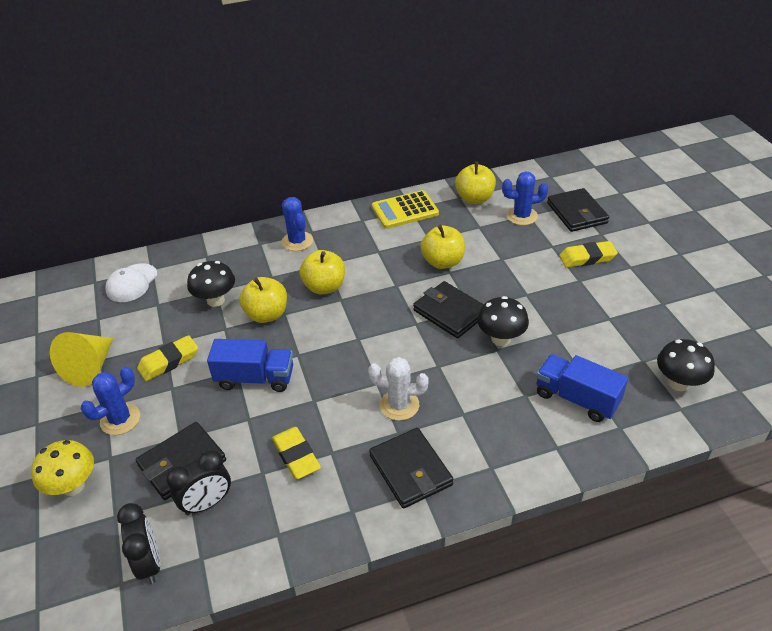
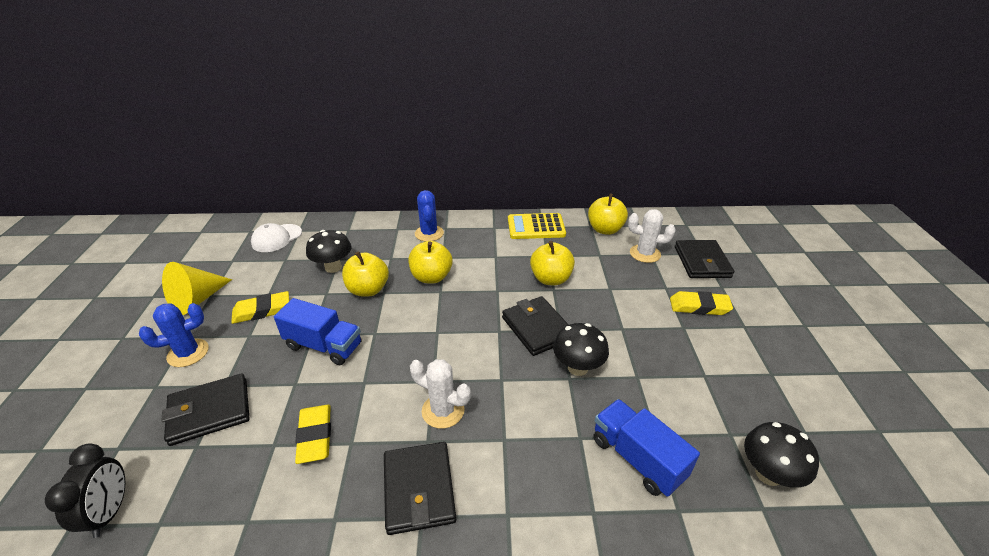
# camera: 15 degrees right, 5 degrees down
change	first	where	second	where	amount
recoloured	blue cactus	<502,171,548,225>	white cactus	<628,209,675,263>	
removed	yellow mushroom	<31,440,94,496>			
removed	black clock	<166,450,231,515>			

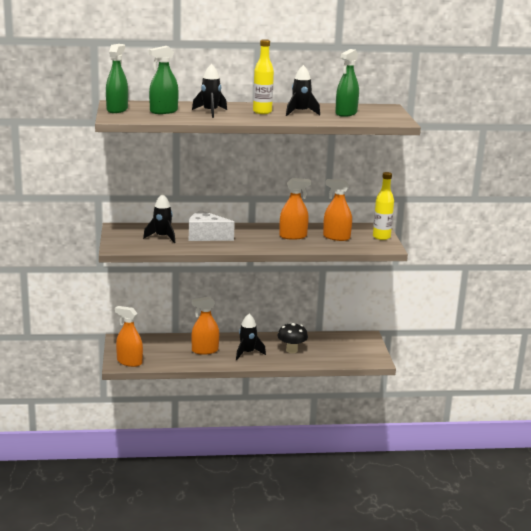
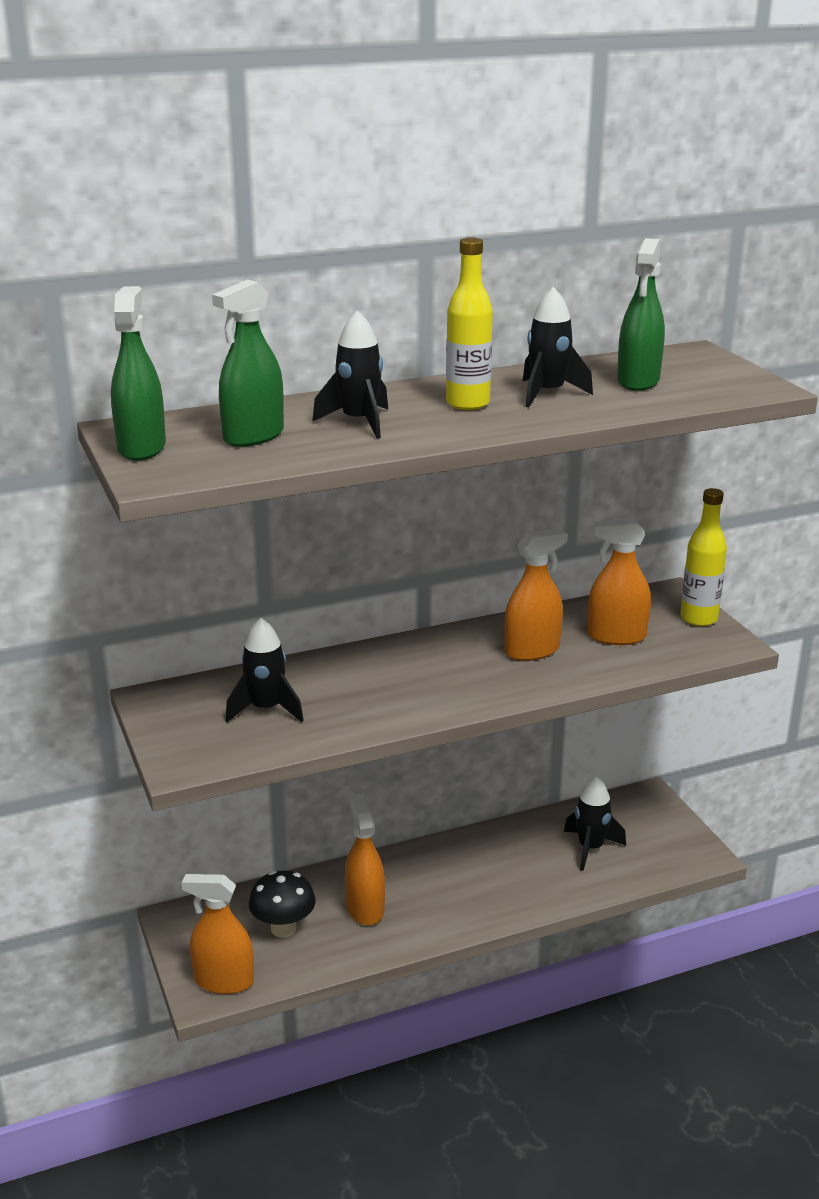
# camera: 15 degrees left, 5 degrees up
change	first	where	second	where	amount
removed	white cheese	<189,210,235,241>			
turned	orange spray bottle	<191,297,219,355>		<345,794,385,926>	105 degrees clockwise
moved	black rocket	<236,314,266,360>		<564,776,626,871>	
moved	black mushroom	<278,322,308,353>		<249,871,316,938>	

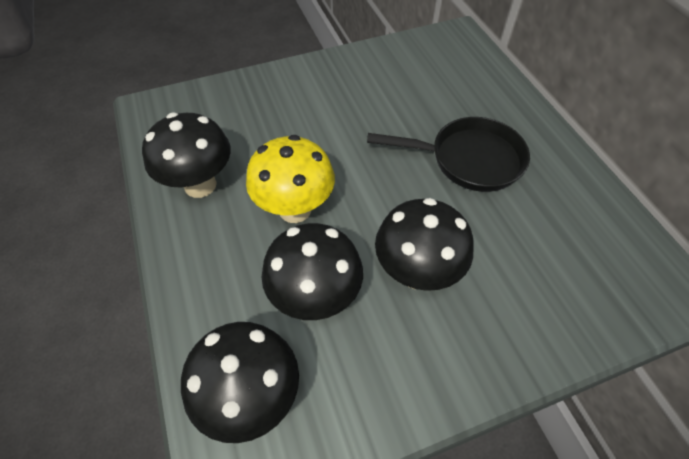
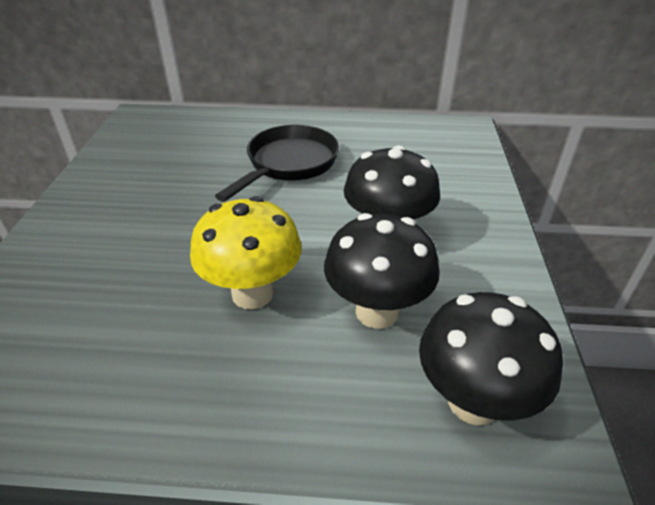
# camera: 65 degrees left, 15 degrees down
change	first	where	second	where	amount
removed	black mushroom	<142,112,231,198>			

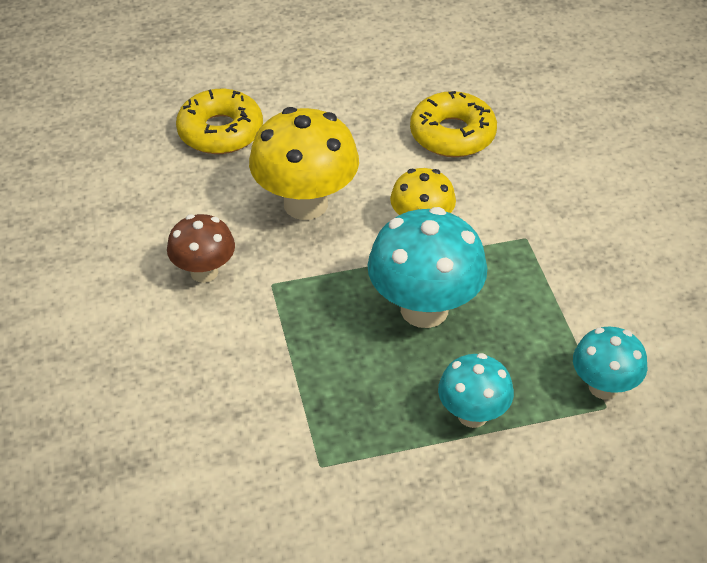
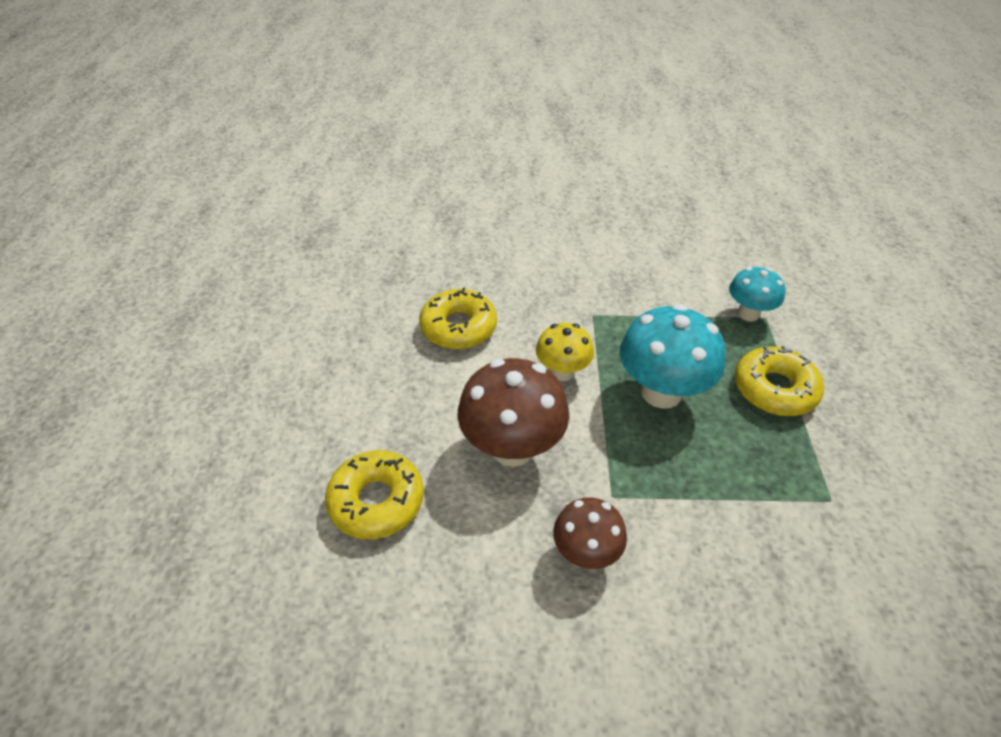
# camera: 75 degrees left, 0 degrees up
change	first	where	second	where	amount
recoloured	yellow mushroom	<249,107,359,220>	brown mushroom	<457,358,569,467>	
replaced	turquoise mushroom	<438,353,514,428>	yellow donut	<735,346,824,416>	

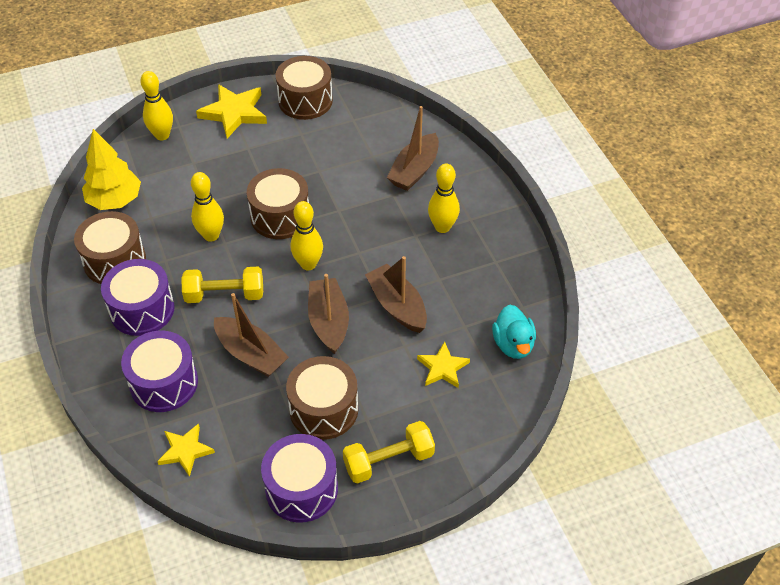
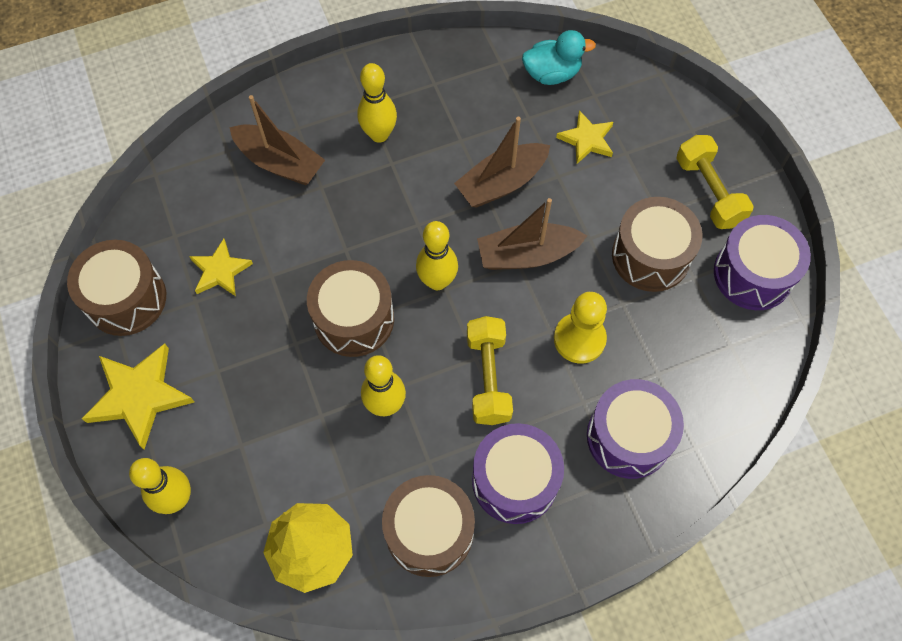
# camera: 90 degrees left, 15 degrees up
change	first	where	second	where	amount
replaced	brown boat	<214,293,289,377>	yellow pawn	<554,292,607,363>	
moved	yellow star	<157,423,215,477>		<189,239,253,296>	

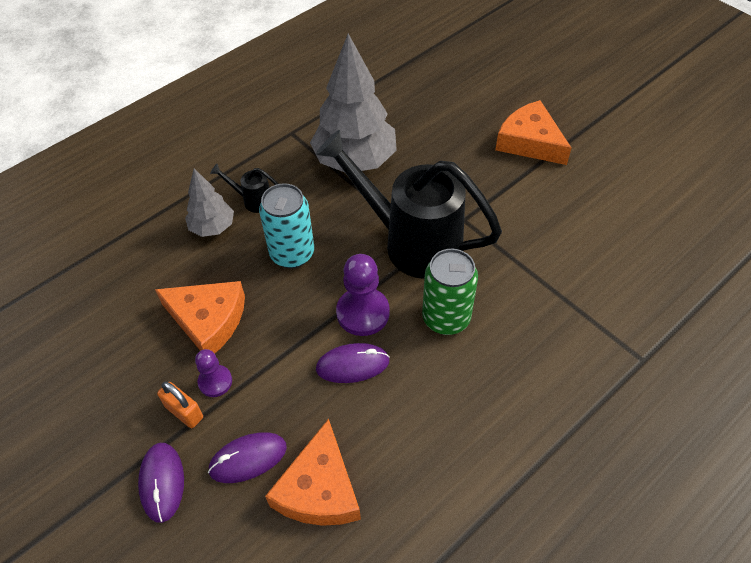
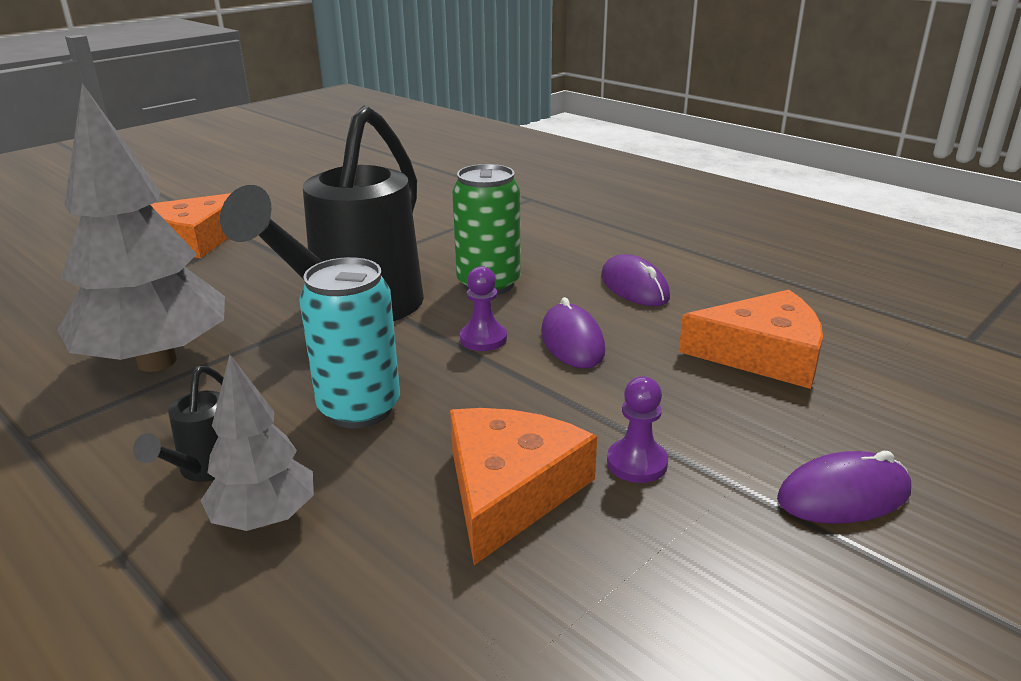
# camera: 95 degrees left, 25 degrees down
change	first	where	second	where	amount
resized	purple pawn	<336,254,390,336>		<460,266,507,351>	x0.60
removed	orange padlock	<157,381,203,428>			
moved	purple mouse	<208,432,287,483>		<601,254,670,306>	

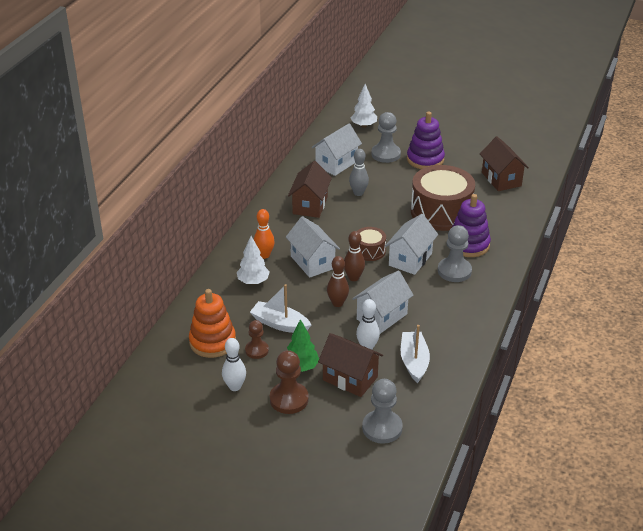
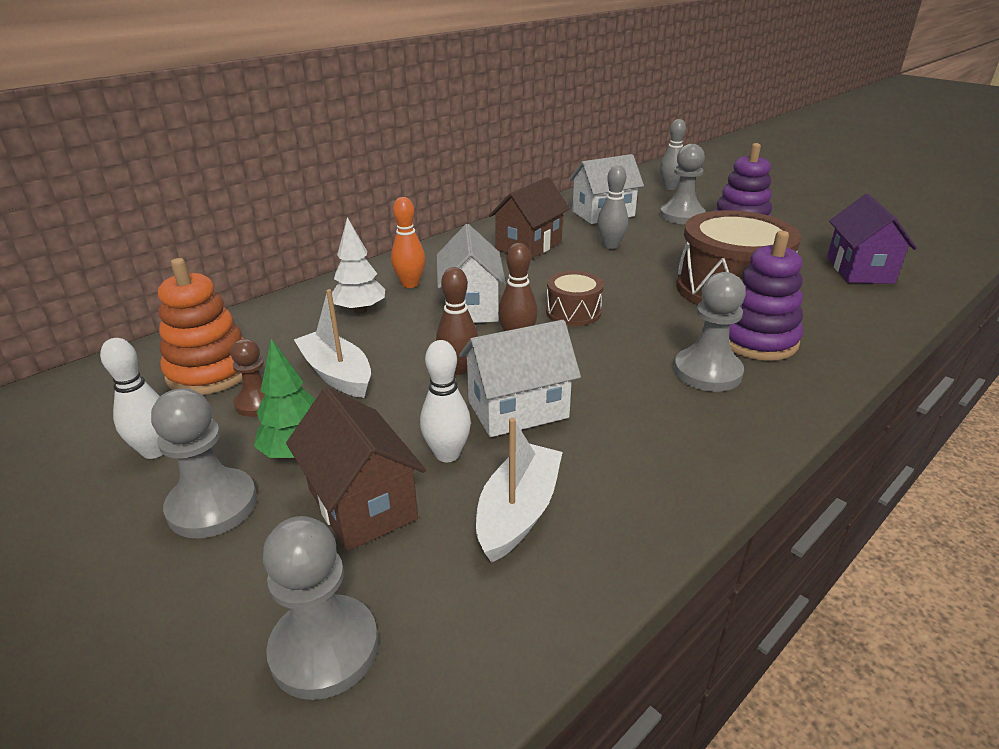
# camera: 25 degrees right, 5 degrees down
change	first	where	second	where	amount
replaced	white tree	<351,84,377,128>	grey bowling pin	<660,119,686,190>	
recoloured	brown house	<480,136,529,191>	purple house	<827,194,917,284>	
removed	white house	<385,214,438,275>			
recoloured	brown pawn	<270,350,309,414>	grey pawn	<151,388,257,538>	

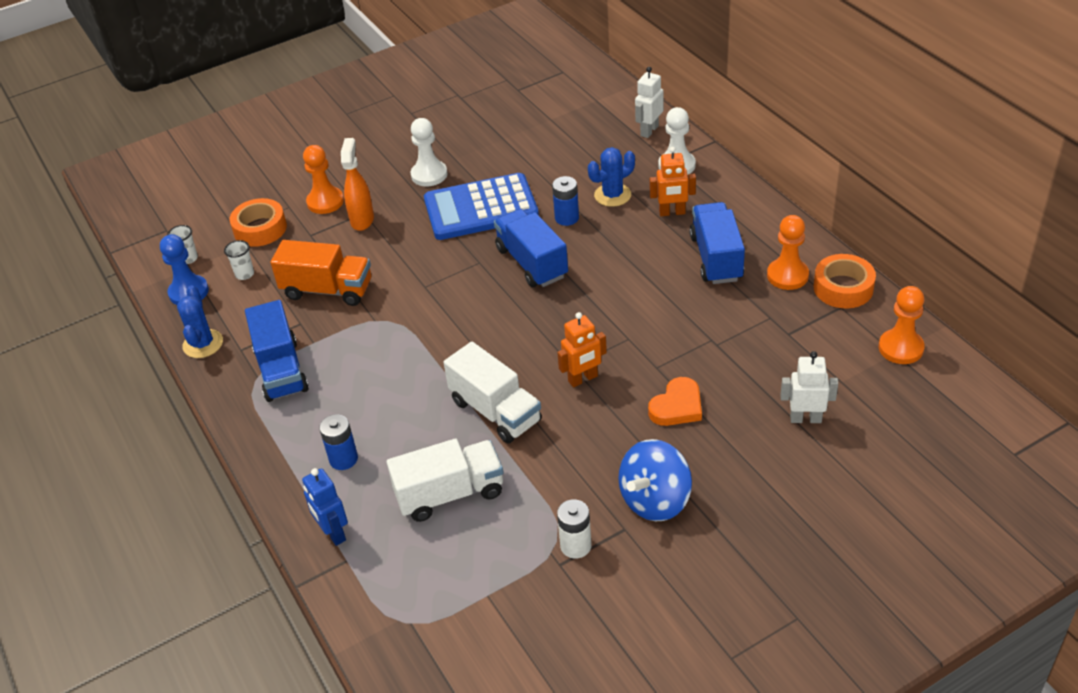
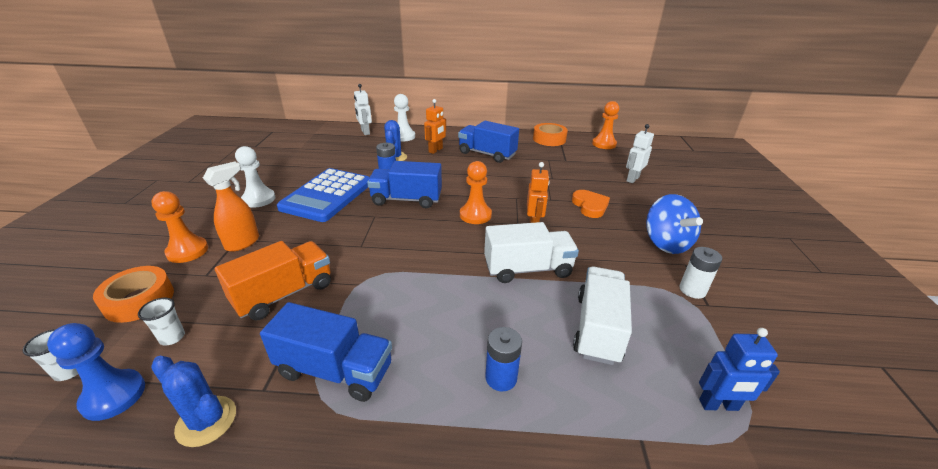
# camera: 60 degrees left, 10 degrees down
change	first	where	second	where	amount
turned	orange spray bottle	<341,138,374,231>		<203,161,259,252>	90 degrees clockwise
moved	orange pawn	<767,215,809,290>		<460,161,492,224>	
moved	blue robot	<302,468,348,546>		<699,328,780,411>	

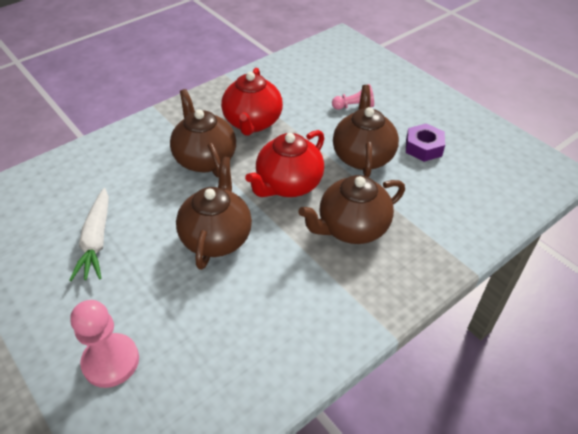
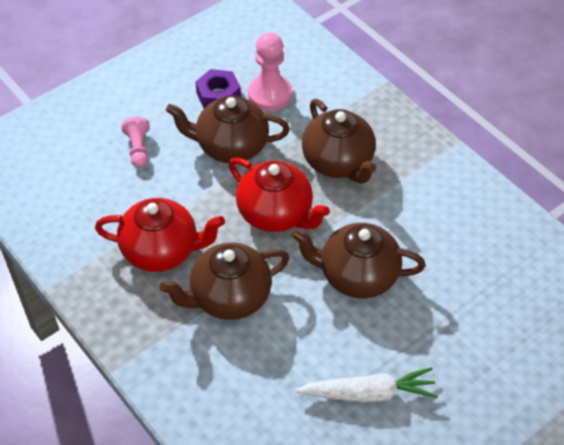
# camera: 90 degrees left, 5 degrees up
change	first	where	second	where	amount
moved	pink pawn	<70,300,139,388>		<248,32,292,111>	

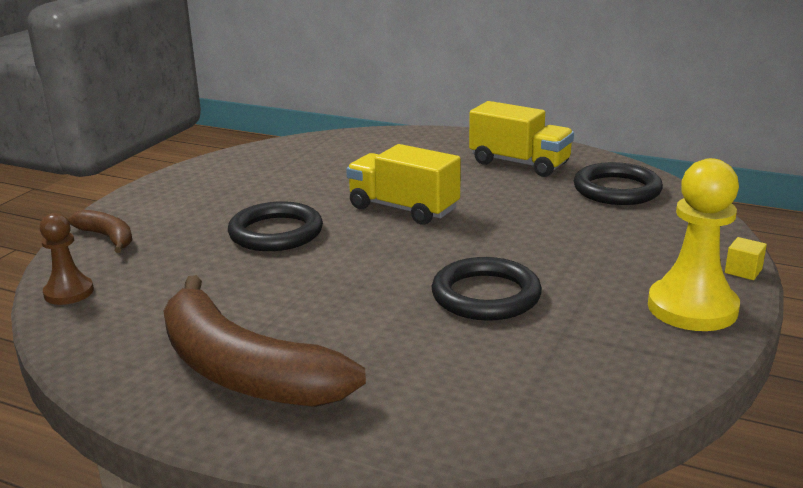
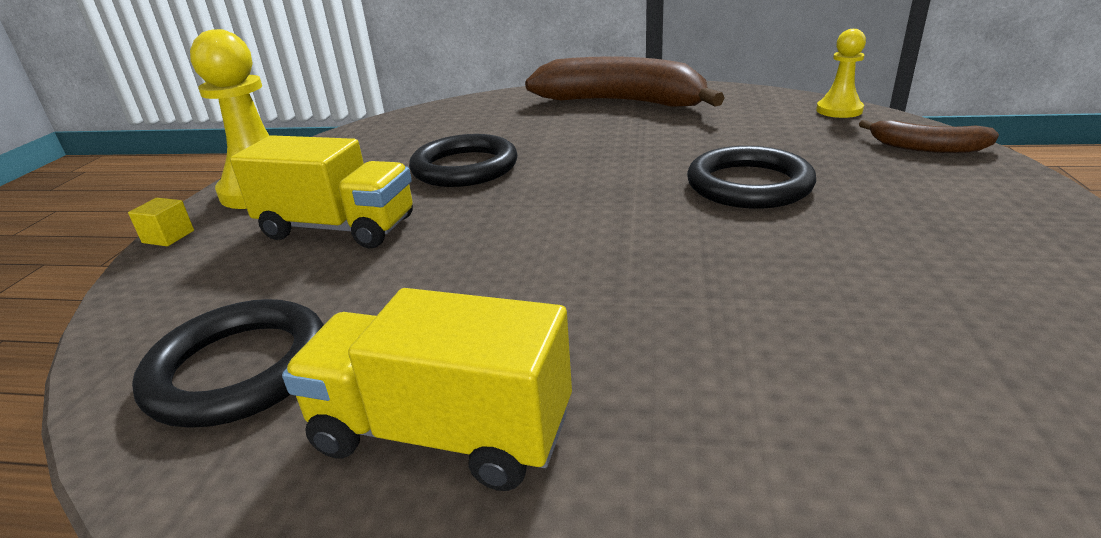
# camera: 165 degrees right, 5 degrees up
change	first	where	second	where	amount
moved	yellow truck	<346,144,461,225>		<230,135,413,248>	
recoloured	brown pawn	<40,213,94,305>	yellow pawn	<816,29,866,118>	

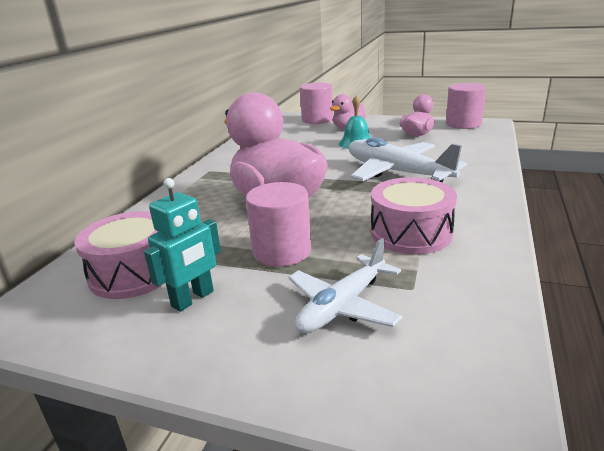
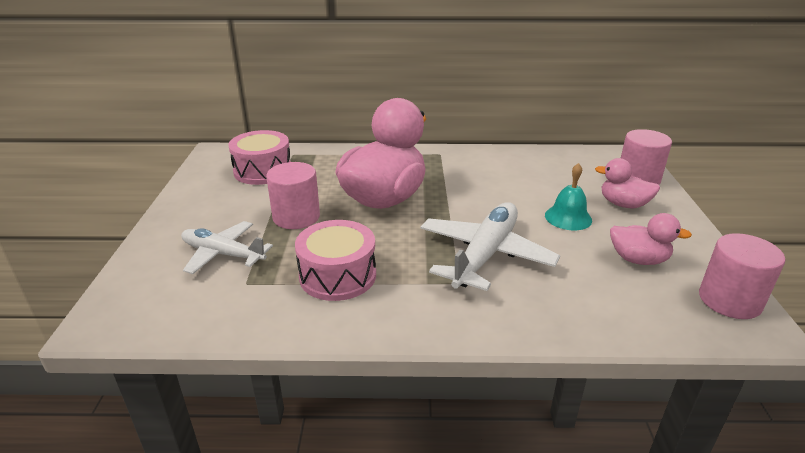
# camera: 70 degrees right, 5 degrees up
change	first	where	second	where	amount
removed	turquoise robot	<144,178,221,312>			

